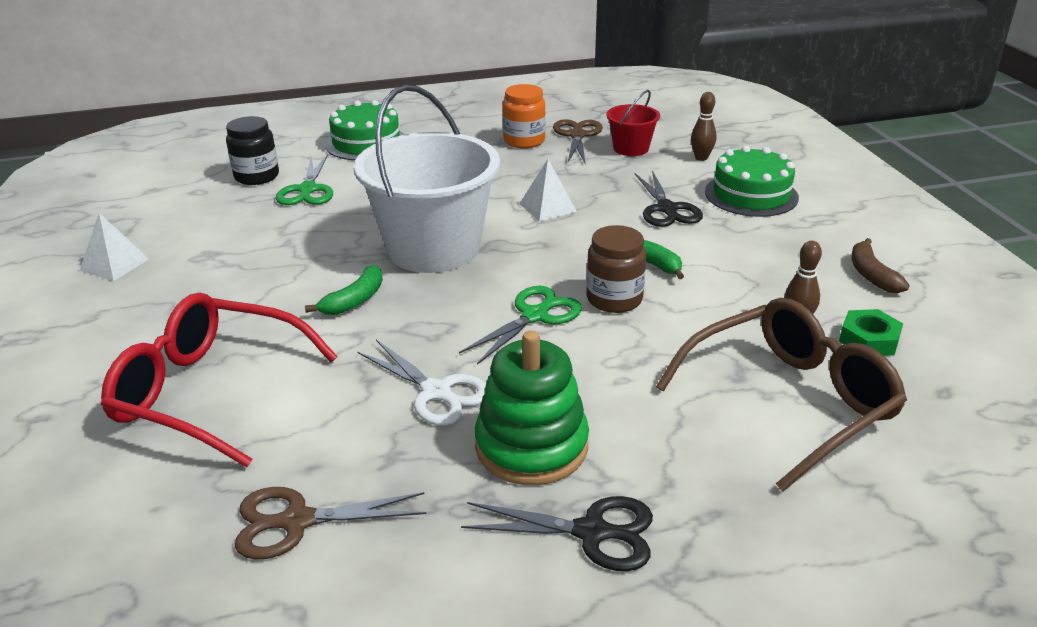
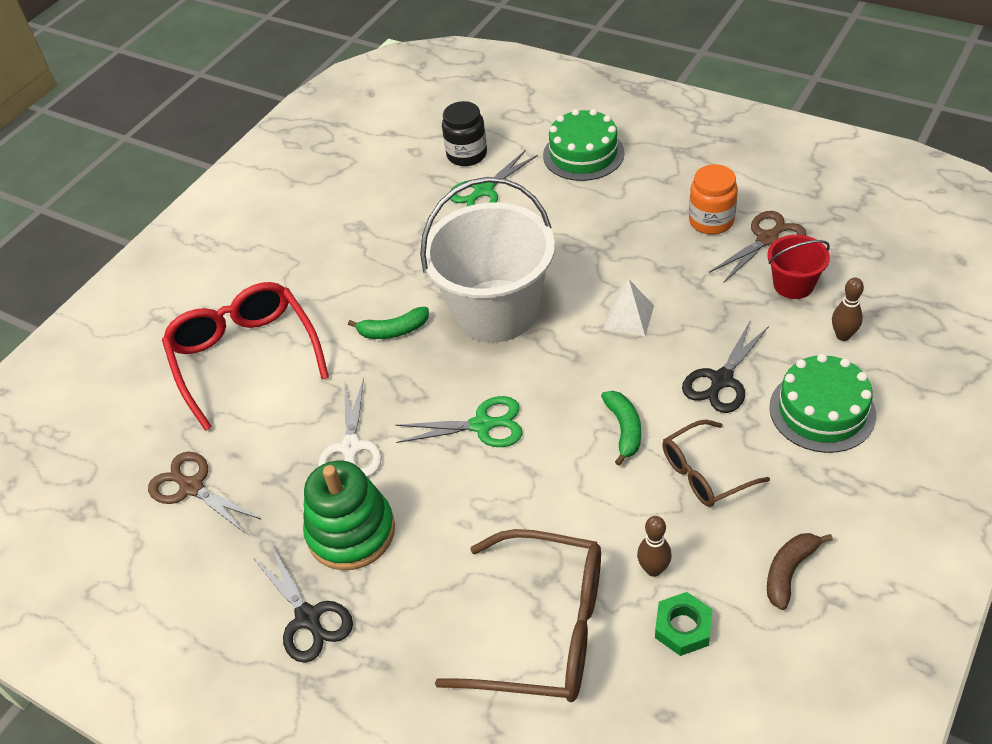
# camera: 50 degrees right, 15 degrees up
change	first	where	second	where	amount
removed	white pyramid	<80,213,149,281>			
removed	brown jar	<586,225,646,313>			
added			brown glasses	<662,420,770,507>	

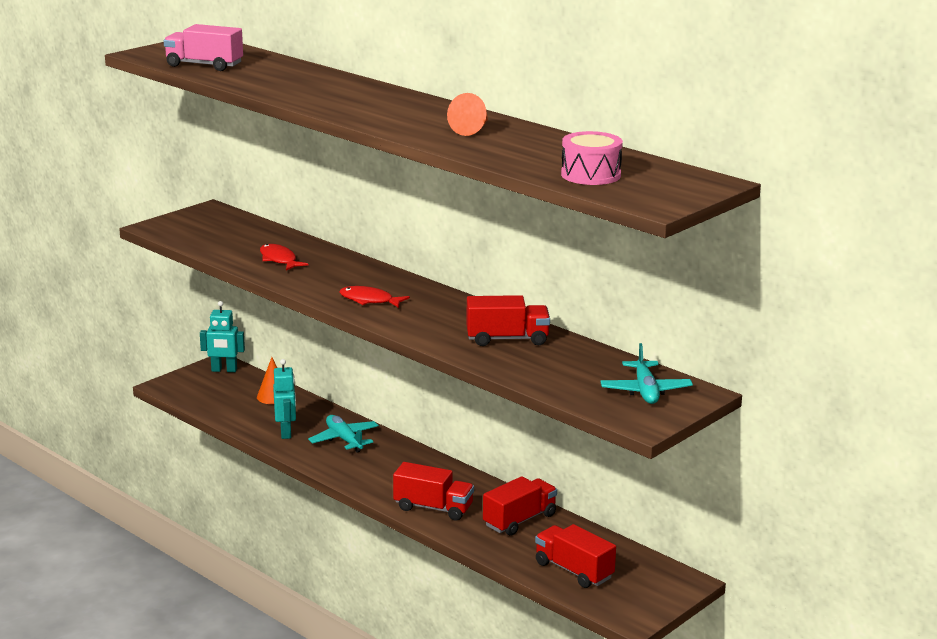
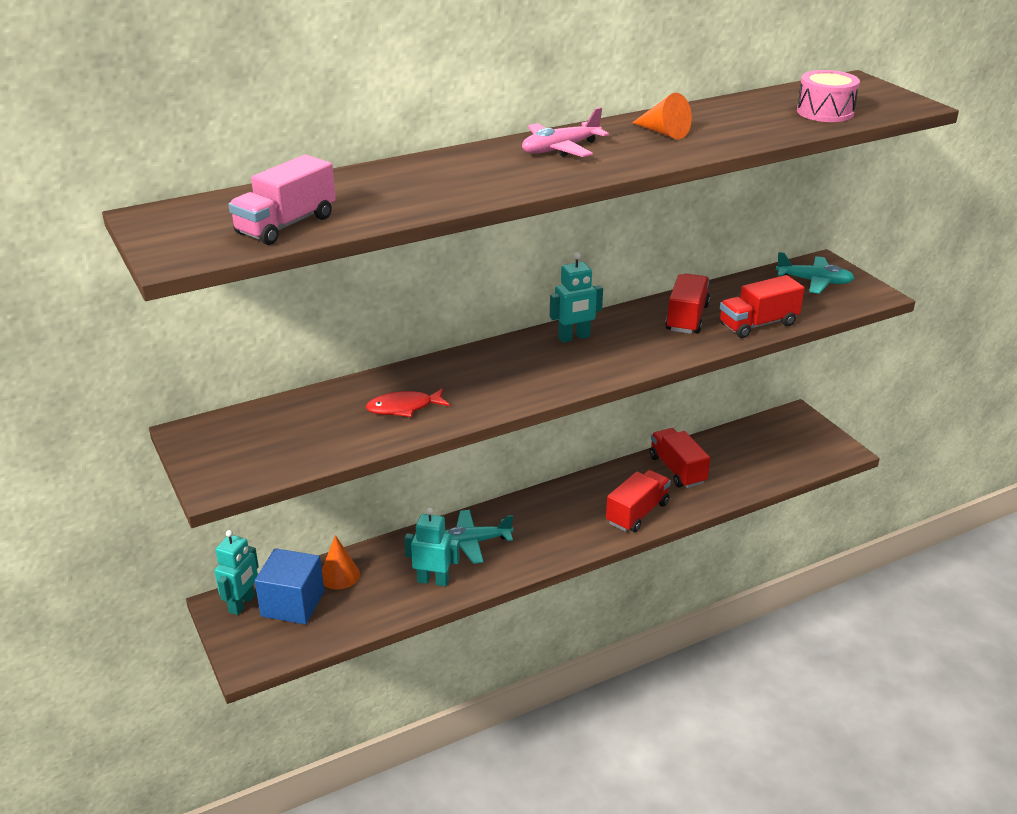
# camera: 70 degrees left, 10 degrees up
change	first	where	second	where	amount
removed	red fish	<339,286,410,308>			
moved	red truck	<535,524,616,588>		<720,275,805,338>	
added			pink plane	<522,107,609,157>	
added			turquoise robot	<550,252,603,343>	
added			blue cube	<255,548,324,625>	

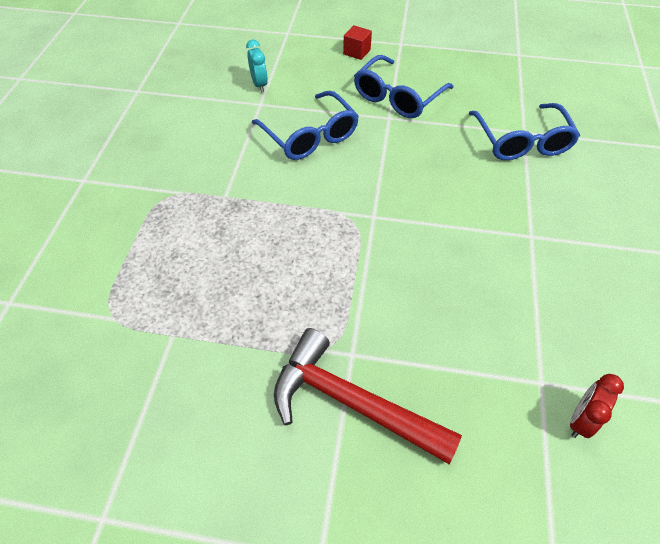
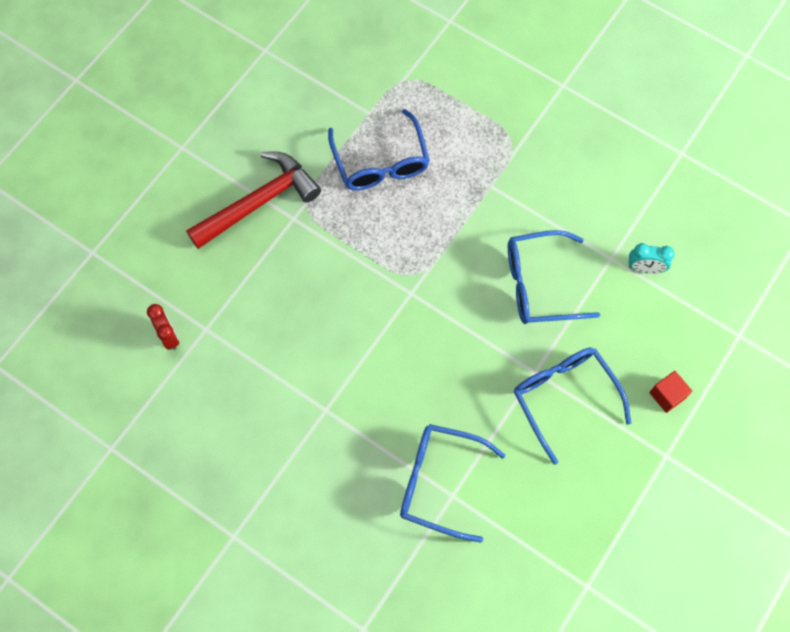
# camera: 115 degrees right, 15 degrees up
change	first	where	second	where	amount
added			blue glasses	<328,109,430,190>	

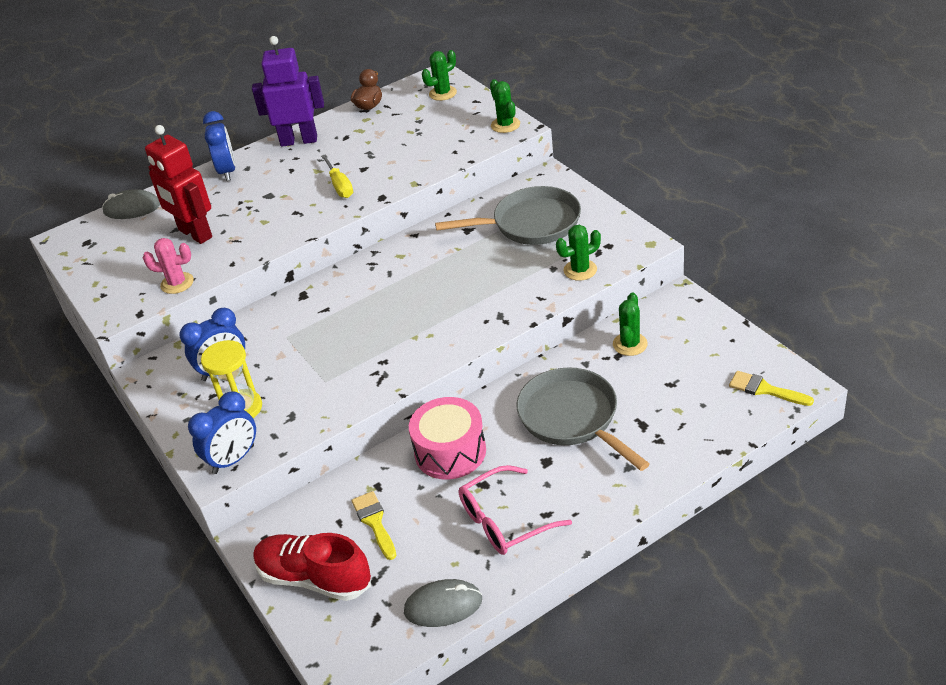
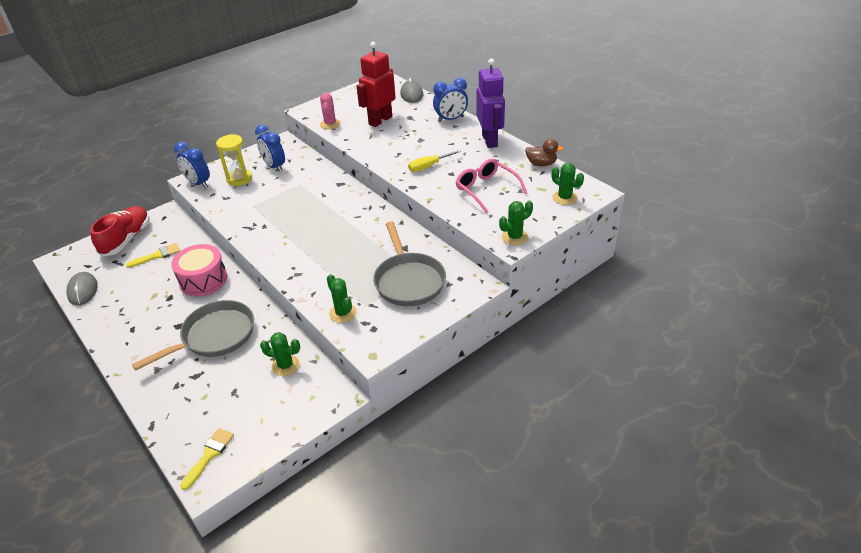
# camera: 80 degrees right, 0 degrees up
change	first	where	second	where	amount
moved	pink glasses	<459,465,572,555>		<456,159,527,214>	

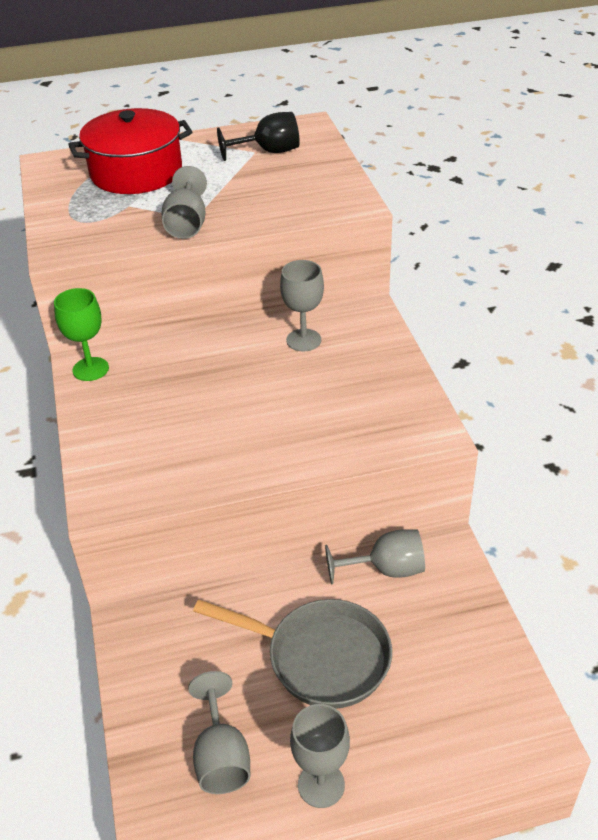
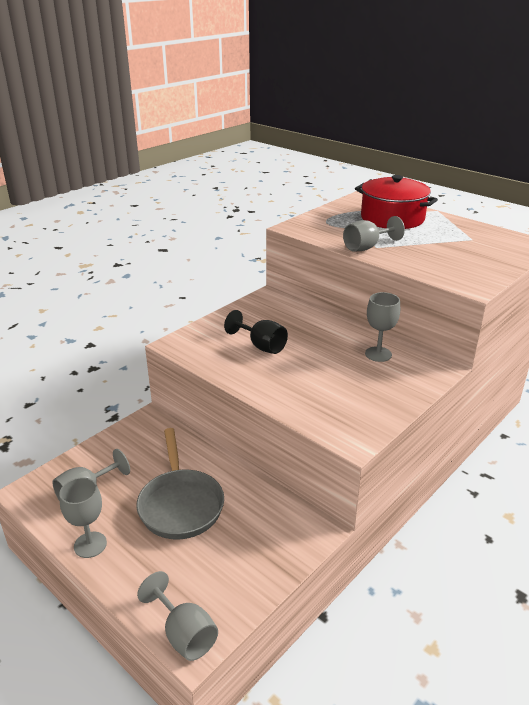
# camera: 55 degrees right, 10 degrees down
change	first	where	second	where	amount
moved	black goblet	<217,112,300,161>		<224,310,288,354>	
removed	green goblet	<54,288,109,381>			
moved	grey goblet	<325,529,425,585>		<137,571,218,661>	

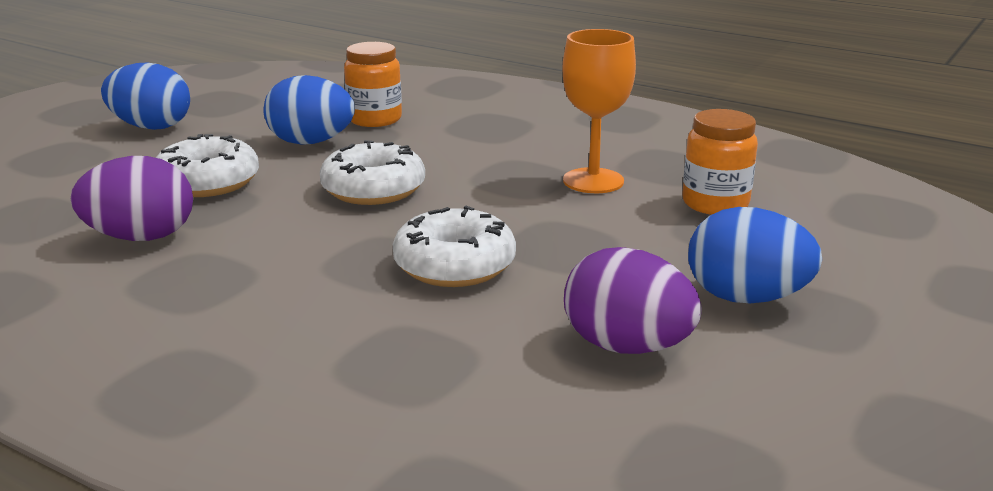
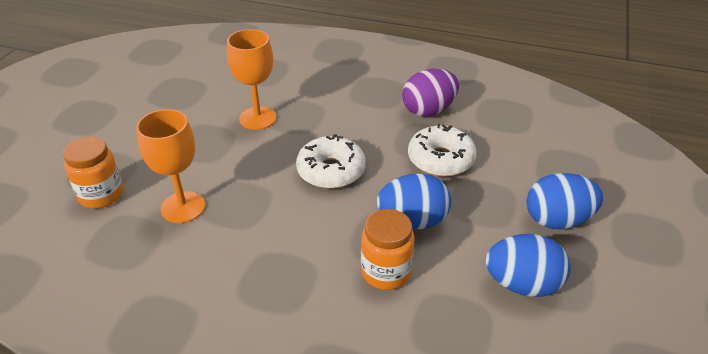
# camera: 165 degrees right, 15 degrees up
change	first	where	second	where	amount
replaced	white donut	<393,206,516,287>	orange goblet	<227,29,277,130>	
moved	blue egg	<688,207,822,303>		<486,234,571,297>	
removed	purple egg	<564,247,702,354>			

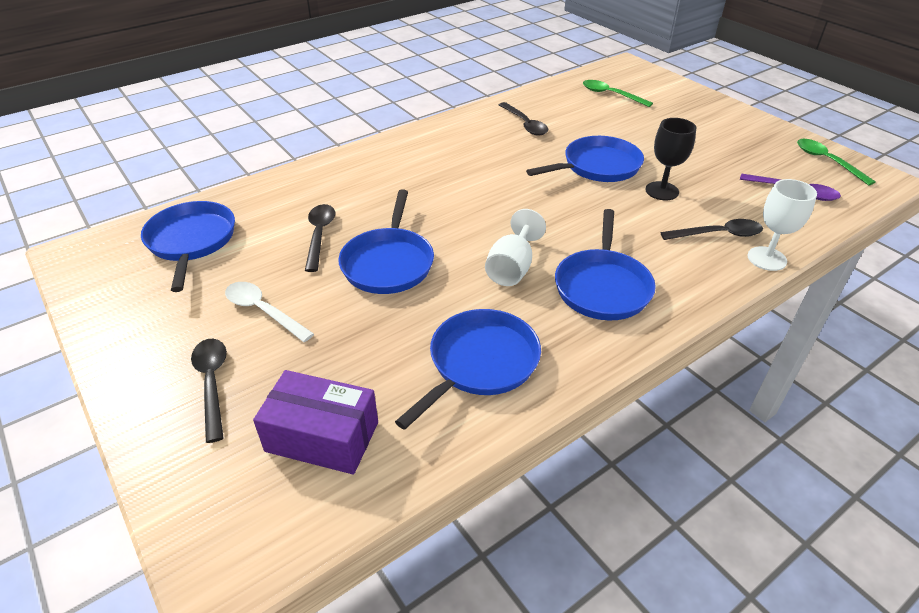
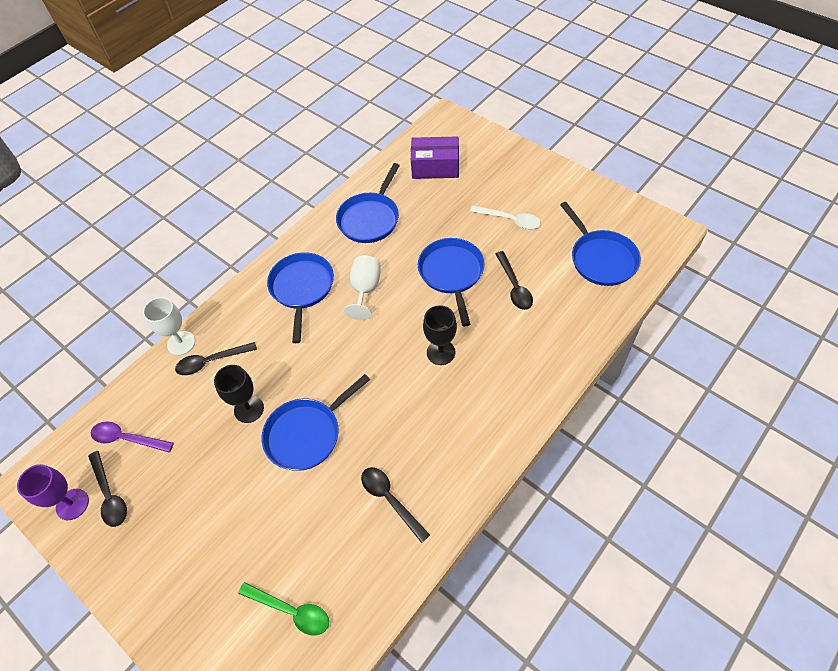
# camera: 170 degrees right, 15 degrees up
change	first	where	second	where	amount
replaced	green spoon	<797,139,876,186>	purple goblet	<17,464,89,520>	
moved	black spoon	<191,339,227,443>		<88,451,127,527>	
added			black goblet	<423,305,457,365>	

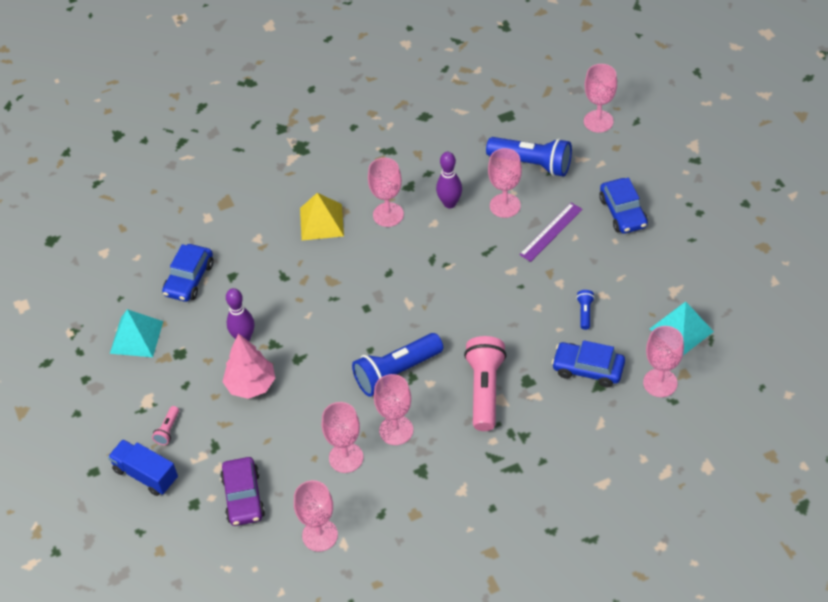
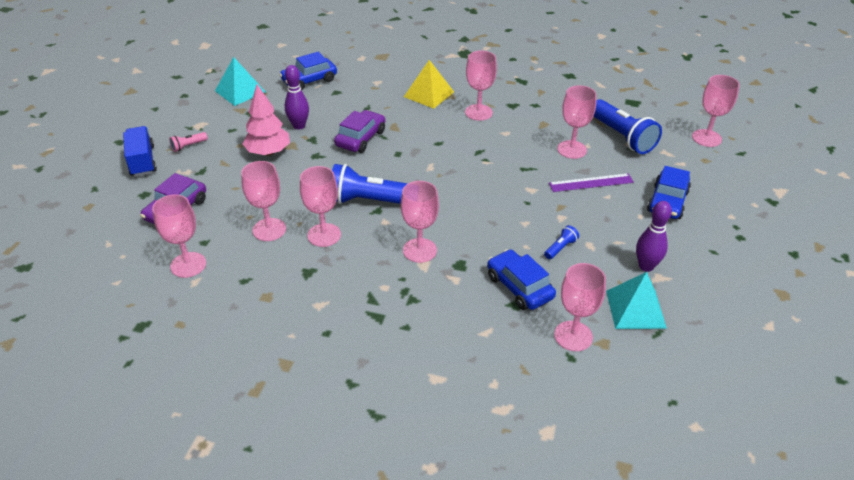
# camera: 35 degrees right, 10 degrees down
change	first	where	second	where	amount
moved	purple bowling pin	<436,152,462,208>		<636,201,672,272>	
replaced	pink flashlight	<464,336,507,431>	pink goblet	<401,181,439,263>	
added			purple car	<334,110,385,153>	

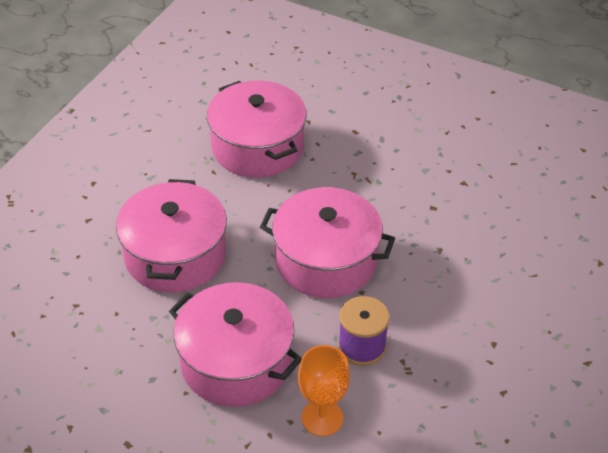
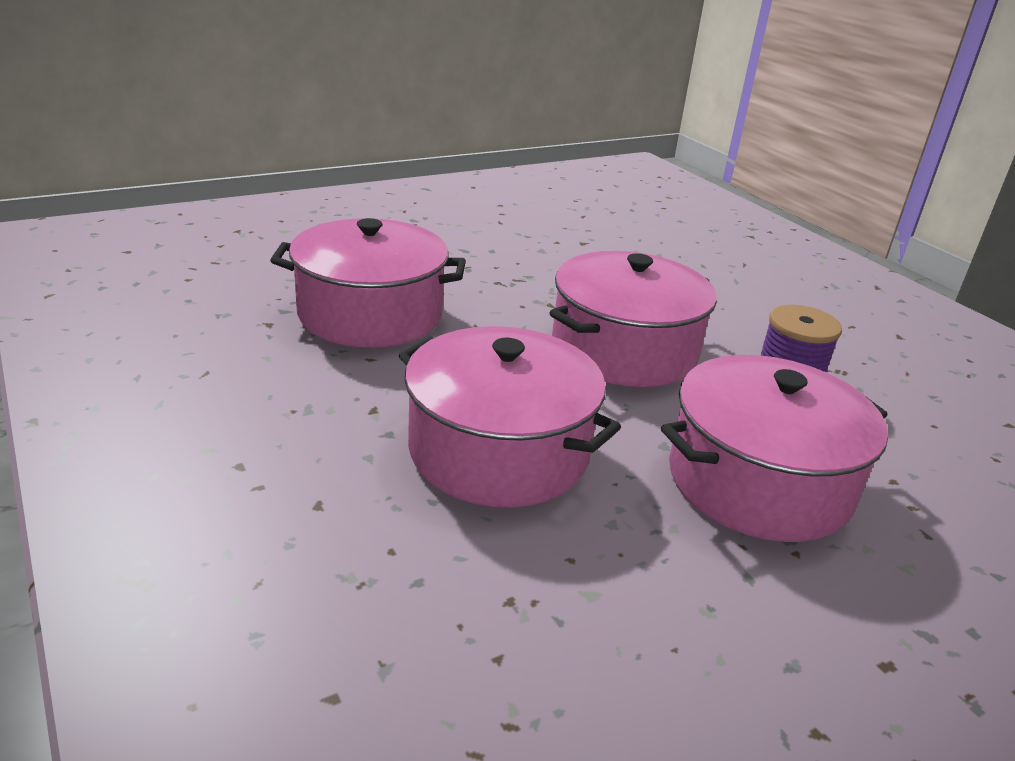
# camera: 60 degrees left, 15 degrees down
change	first	where	second	where	amount
removed	orange goblet	<298,345,350,436>			

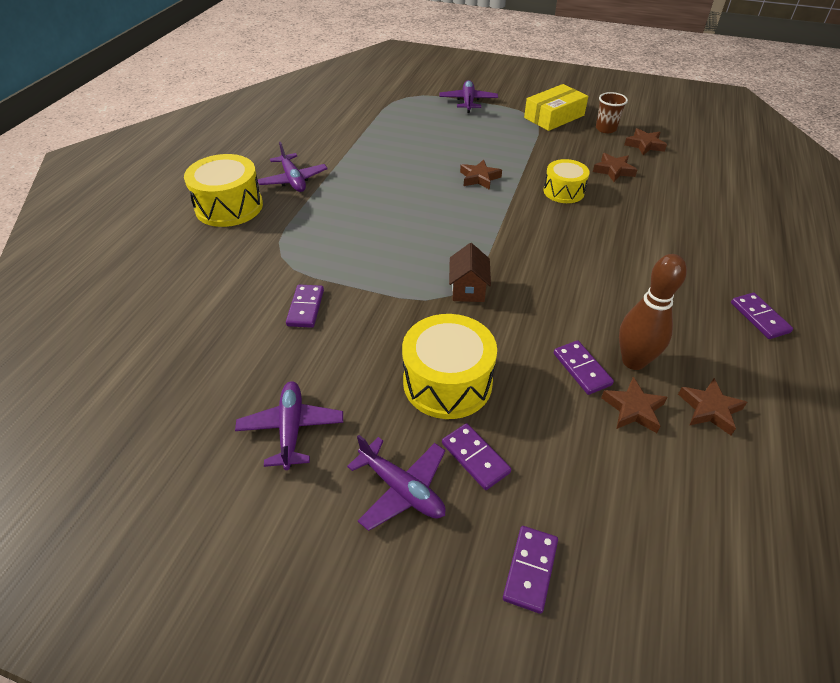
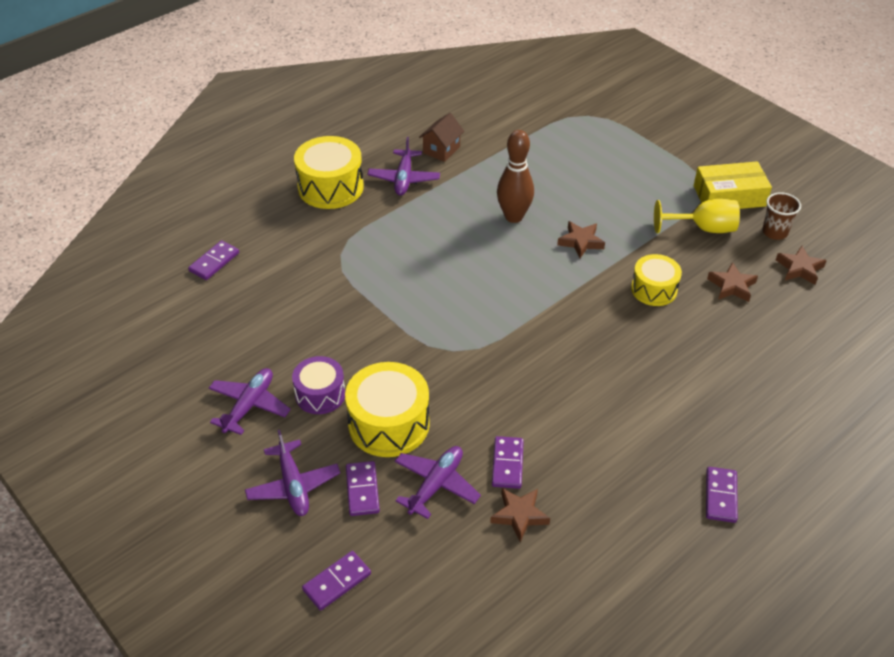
# camera: 30 degrees right, 0 degrees up
change	first	where	second	where	amount
moved	purple plane	<439,80,498,113>		<395,446,481,519>	
moved	brown house	<449,243,491,302>		<419,113,464,162>	
moved	brown bowling pin	<619,254,687,370>		<497,130,534,223>	
moved	purple domino	<286,284,324,328>		<188,240,239,280>	
removed	brown star	<678,378,747,435>			
added			yellow goblet	<654,199,740,233>	
added			purple drum	<292,356,345,414>	

